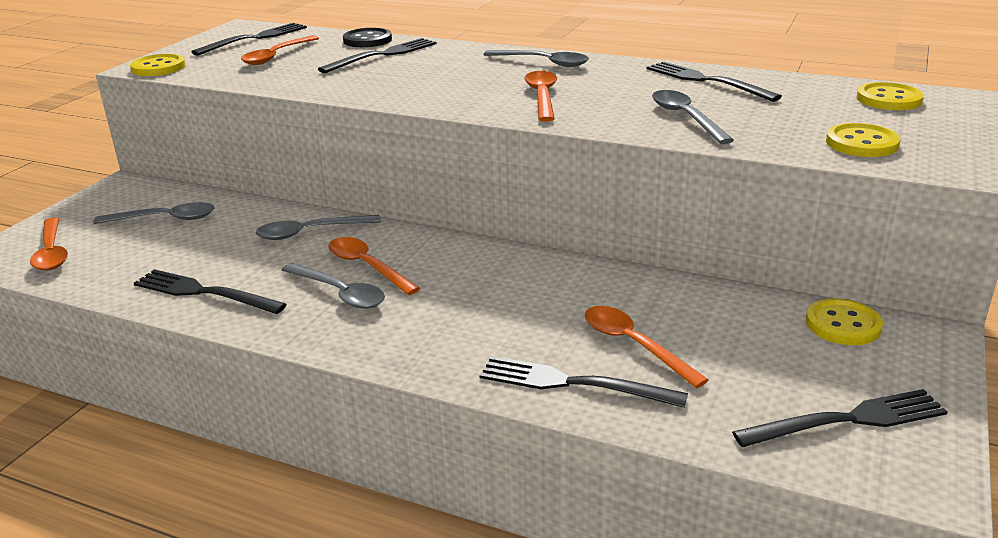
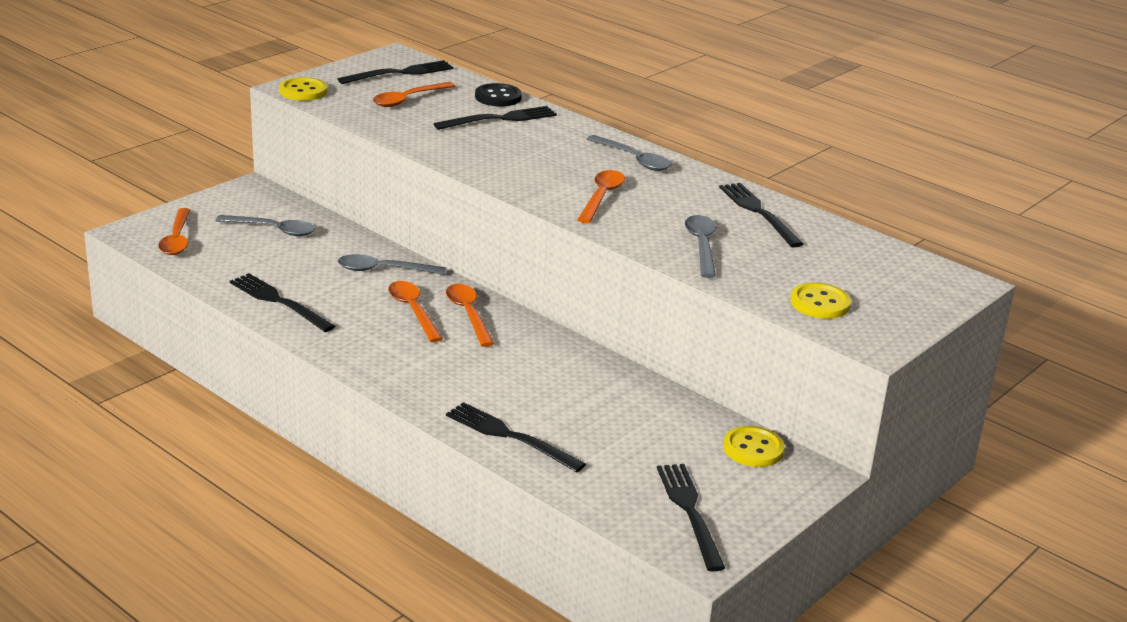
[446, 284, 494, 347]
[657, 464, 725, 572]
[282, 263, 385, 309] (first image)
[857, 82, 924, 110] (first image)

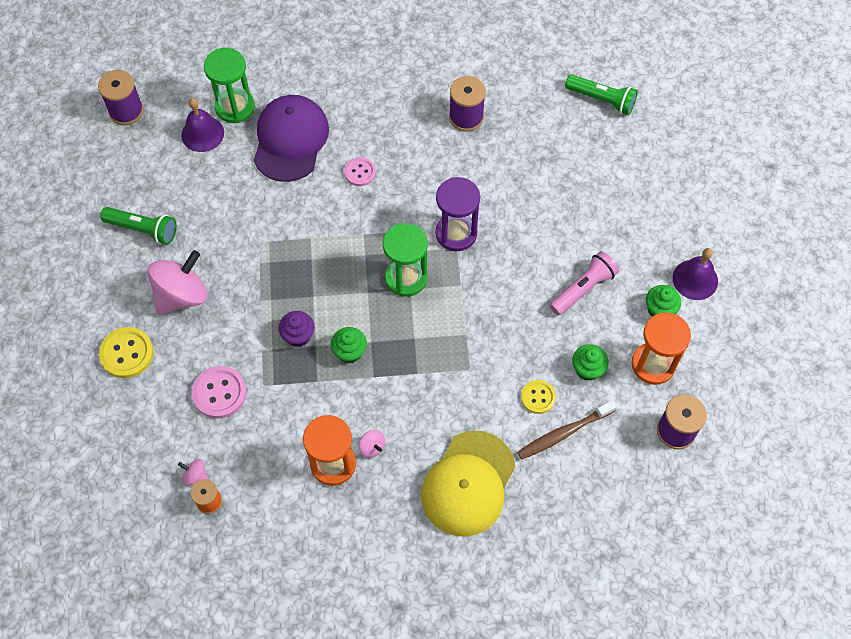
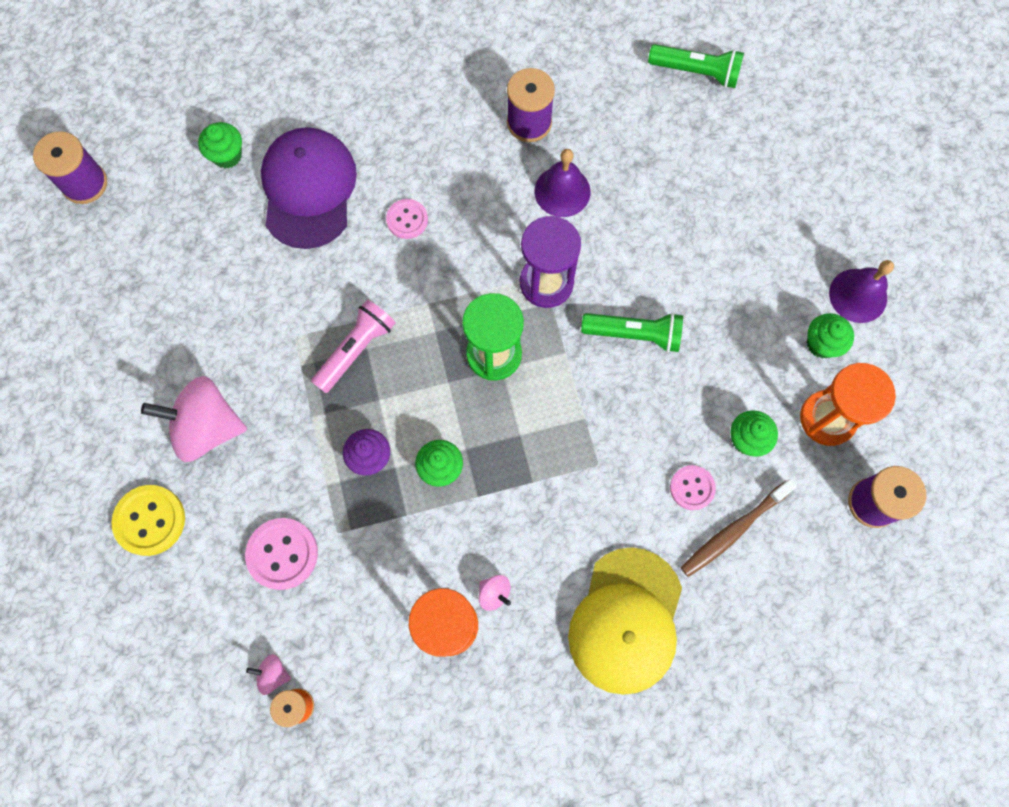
[141, 376, 247, 462]
[198, 122, 242, 168]
[311, 299, 396, 393]
[534, 149, 591, 217]
[581, 313, 683, 353]
[670, 465, 716, 510]

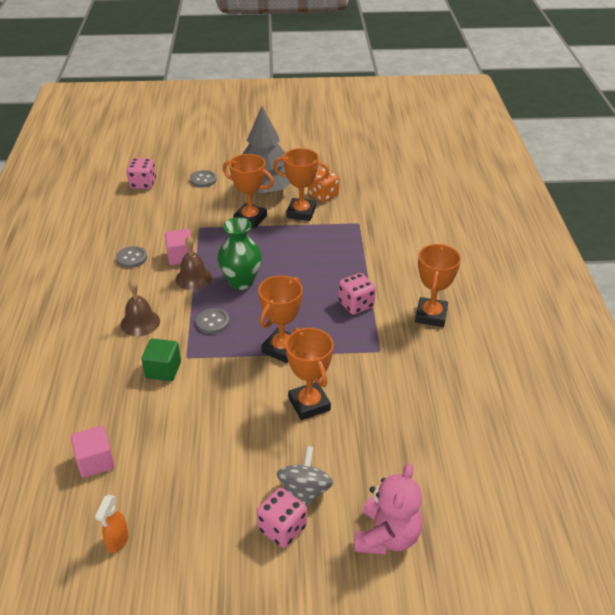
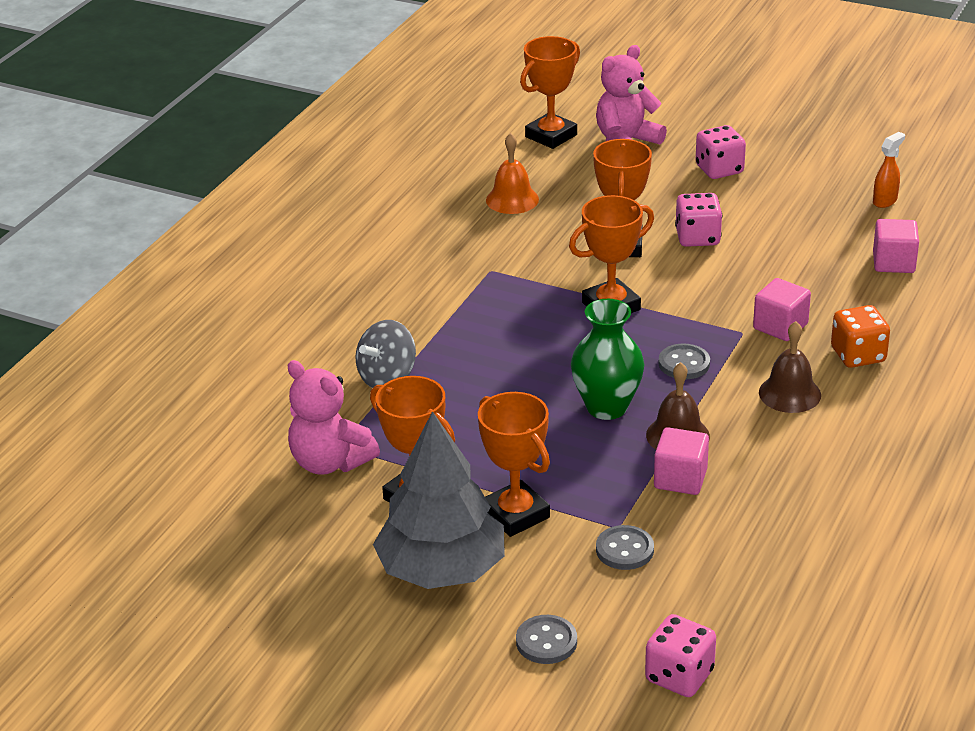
[287, 360, 380, 475]
[355, 320, 416, 388]
[486, 133, 539, 214]
[520, 36, 580, 149]
[596, 525, 654, 570]
[675, 193, 722, 247]
[753, 278, 811, 341]
[831, 305, 890, 368]

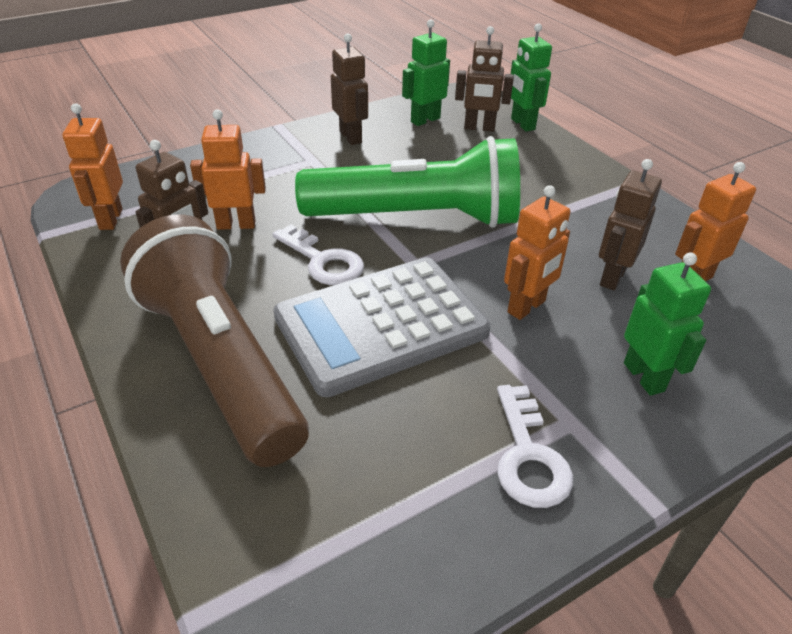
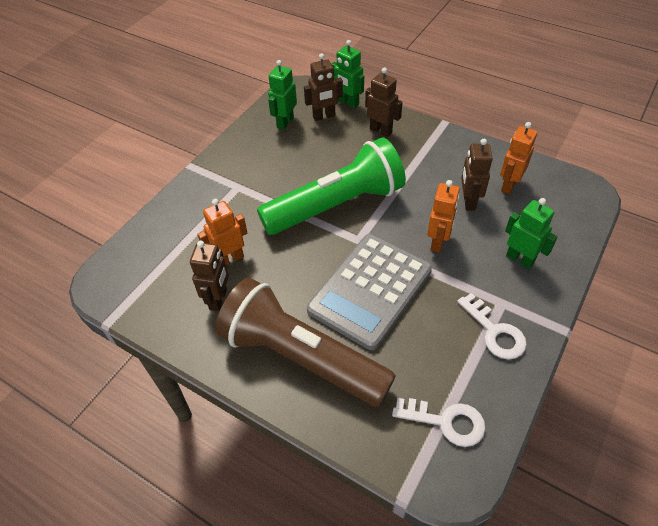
[365, 68, 403, 137]
[392, 398, 486, 447]
[62, 103, 123, 230] (first image)

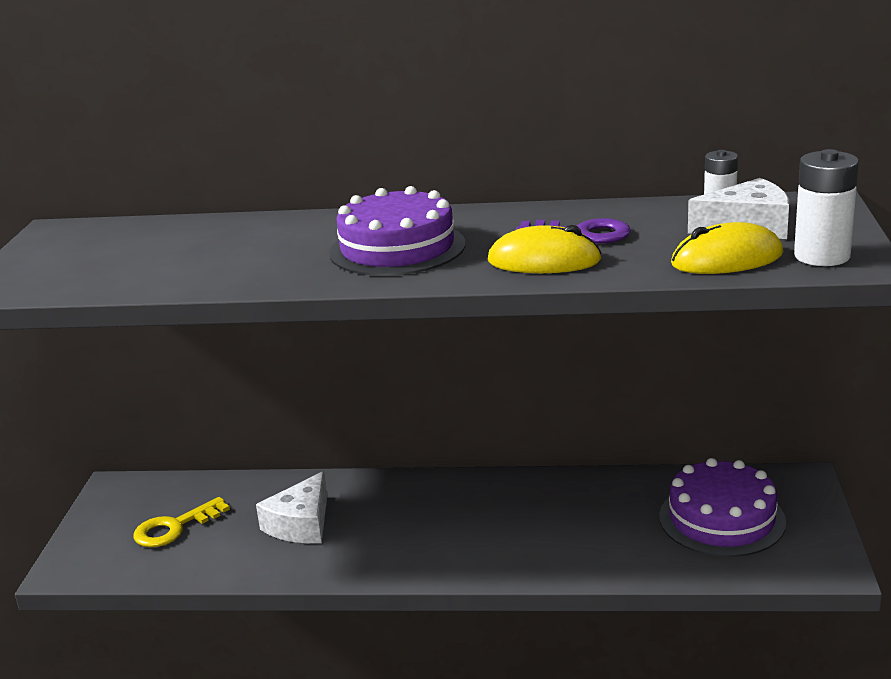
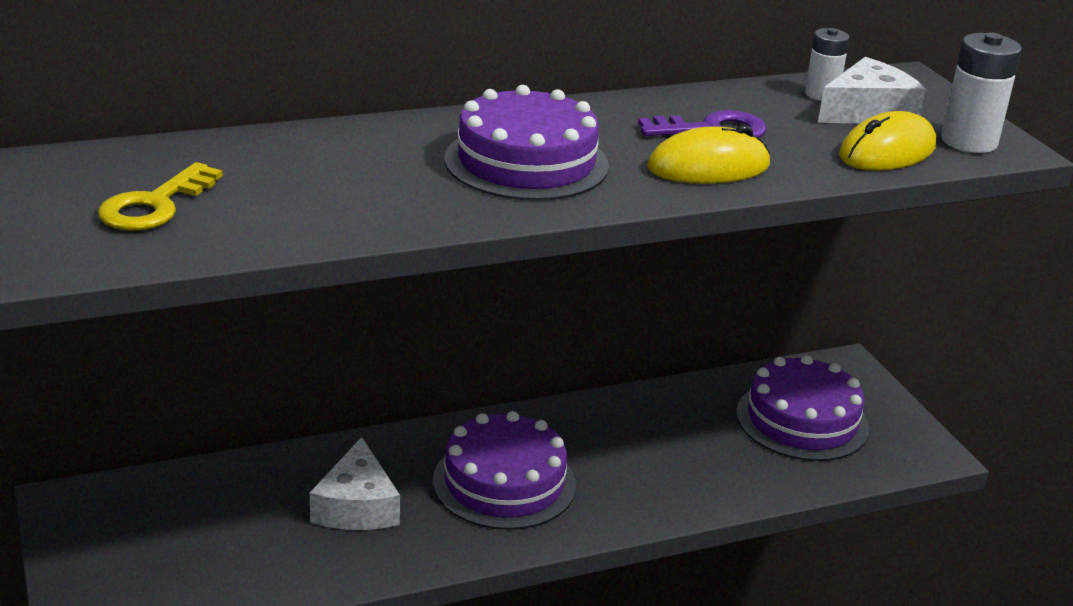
[98, 162, 223, 231]
[433, 411, 576, 530]

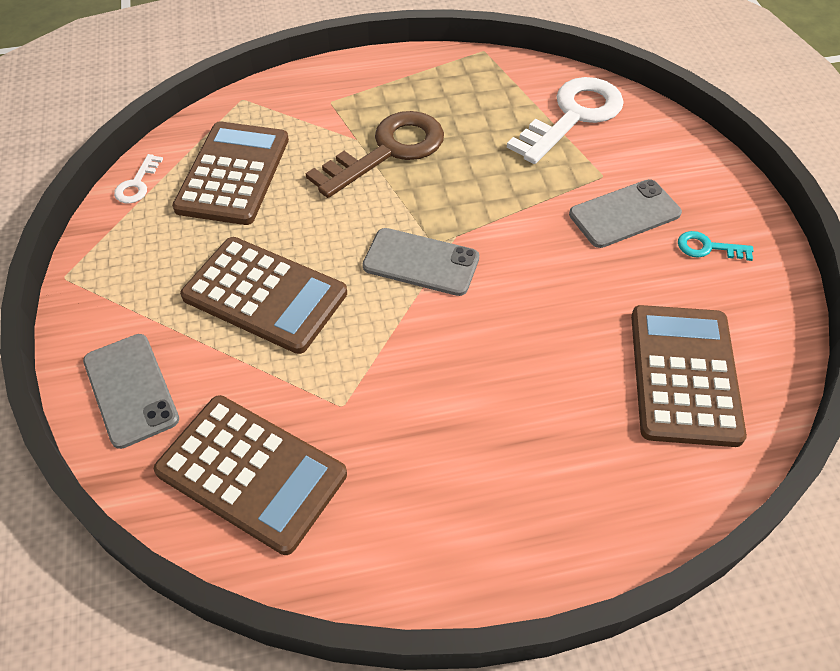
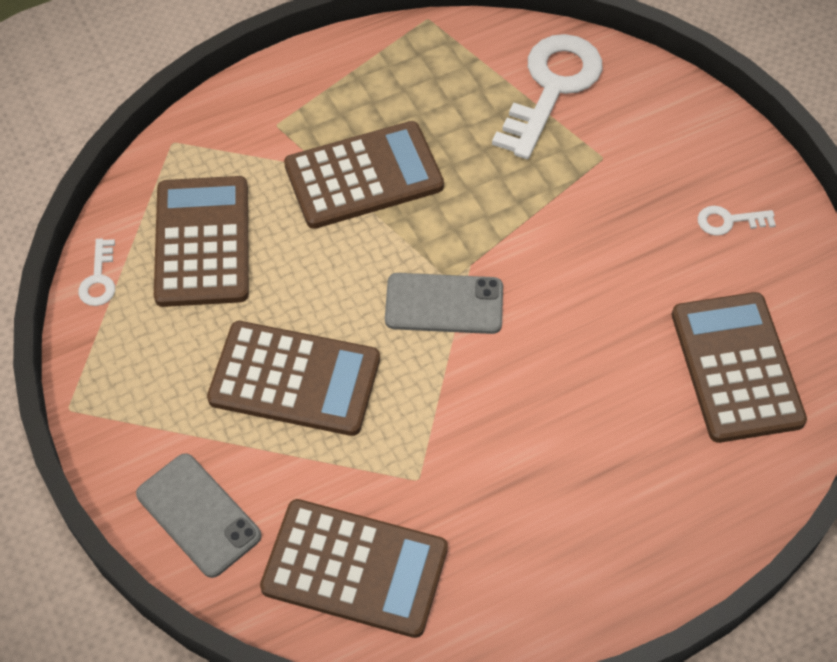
[284, 121, 444, 229]
[698, 206, 776, 236]
[569, 179, 682, 248] (first image)

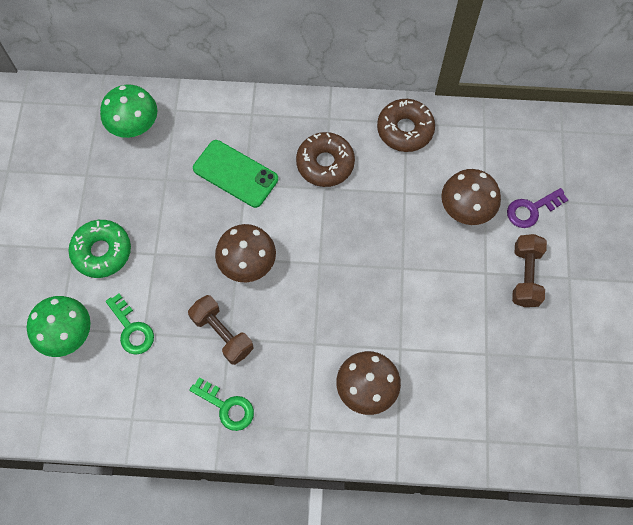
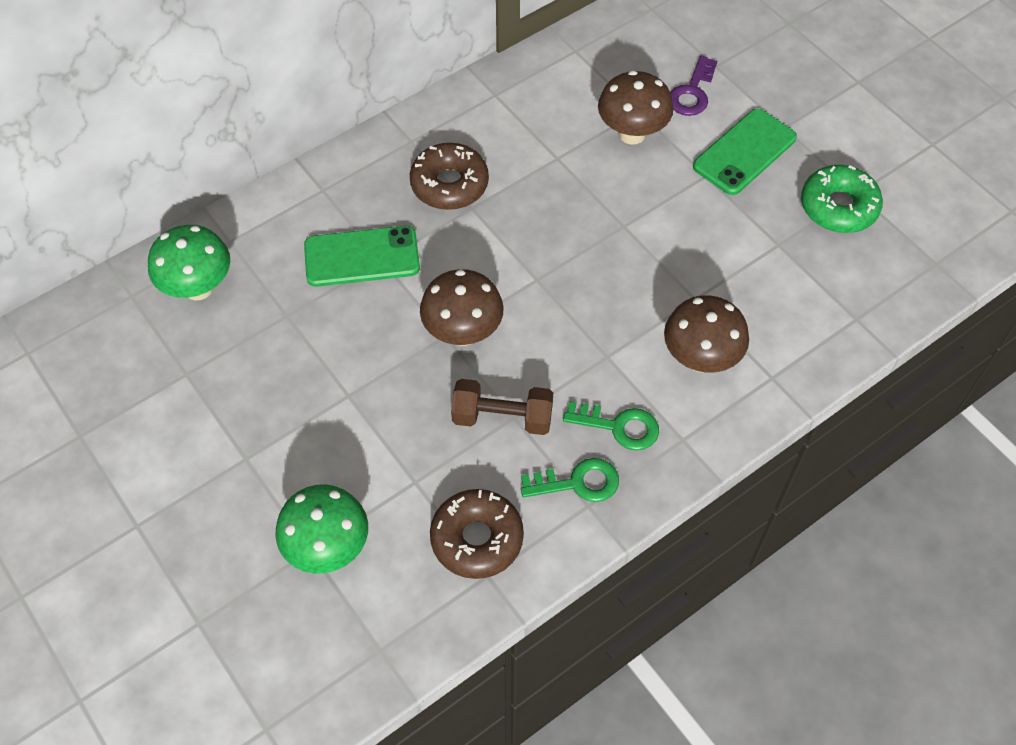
[430, 489, 524, 579]
[563, 401, 659, 451]
[693, 109, 797, 195]
[801, 165, 883, 233]

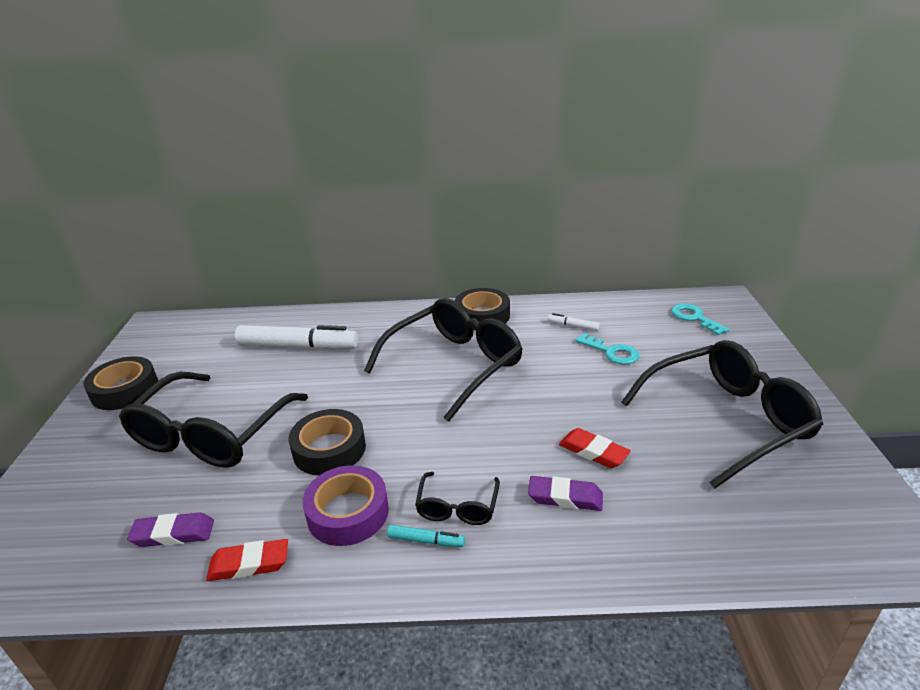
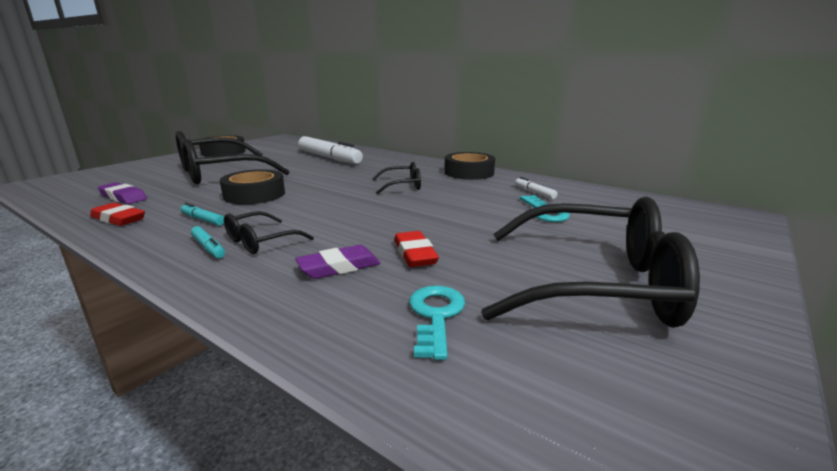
[181, 203, 224, 226]
[295, 245, 381, 279]
[373, 162, 421, 195]
[409, 286, 465, 360]

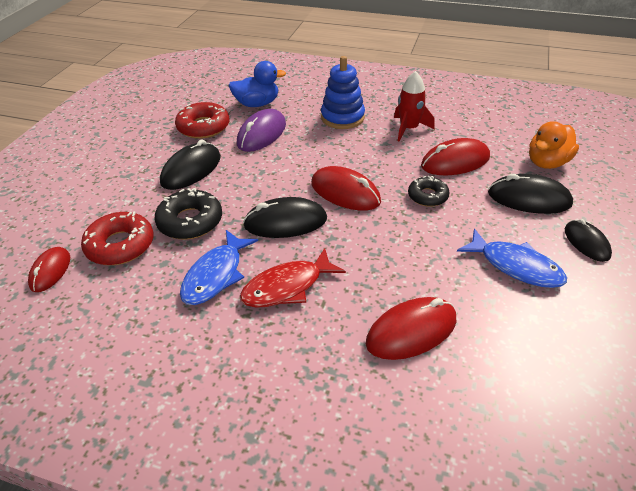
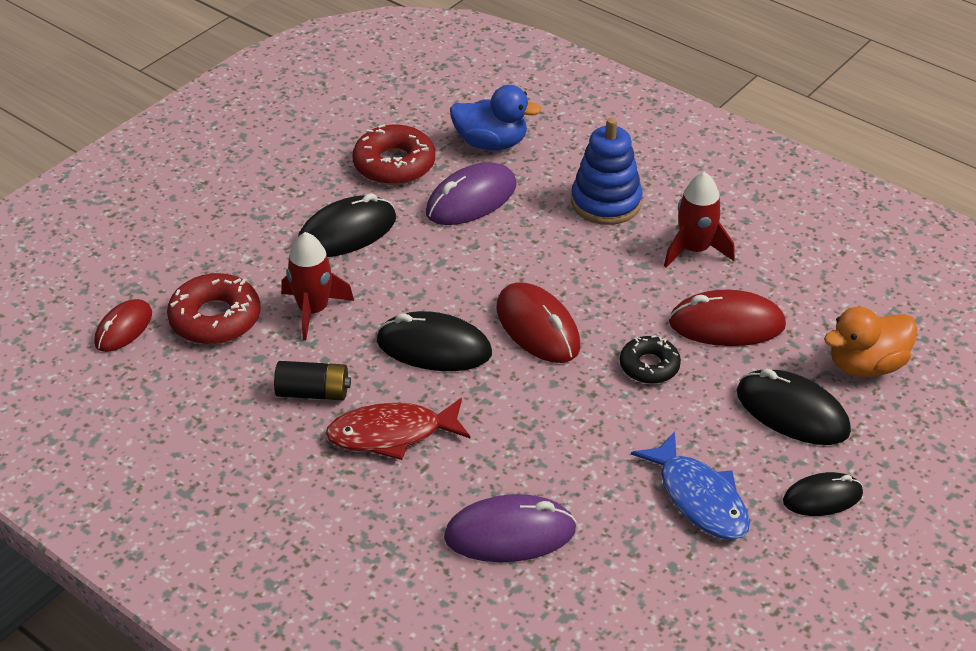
[274, 361, 351, 400]
[281, 232, 354, 340]
[444, 494, 577, 562]
[783, 472, 863, 516]

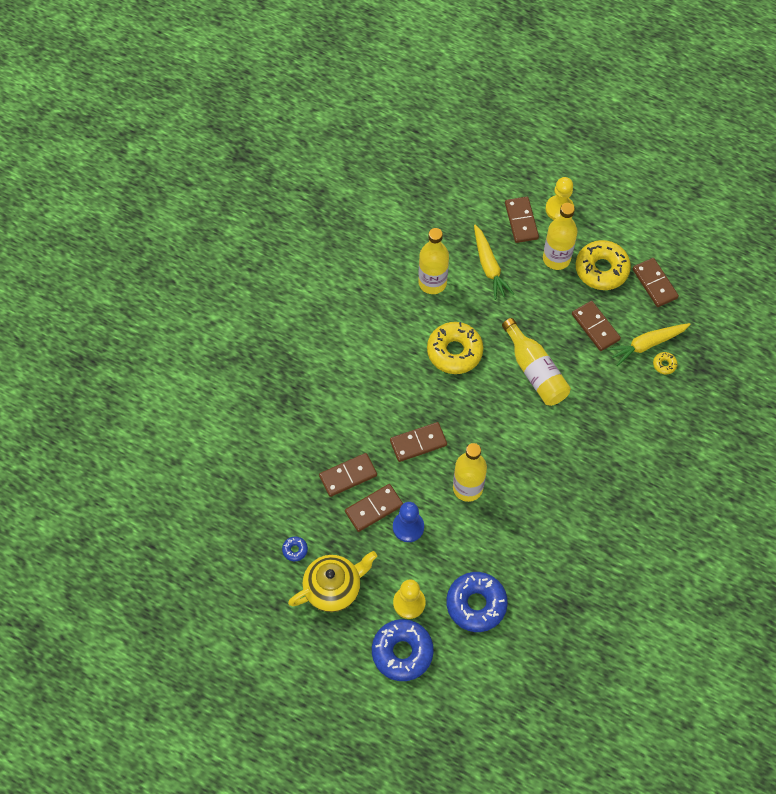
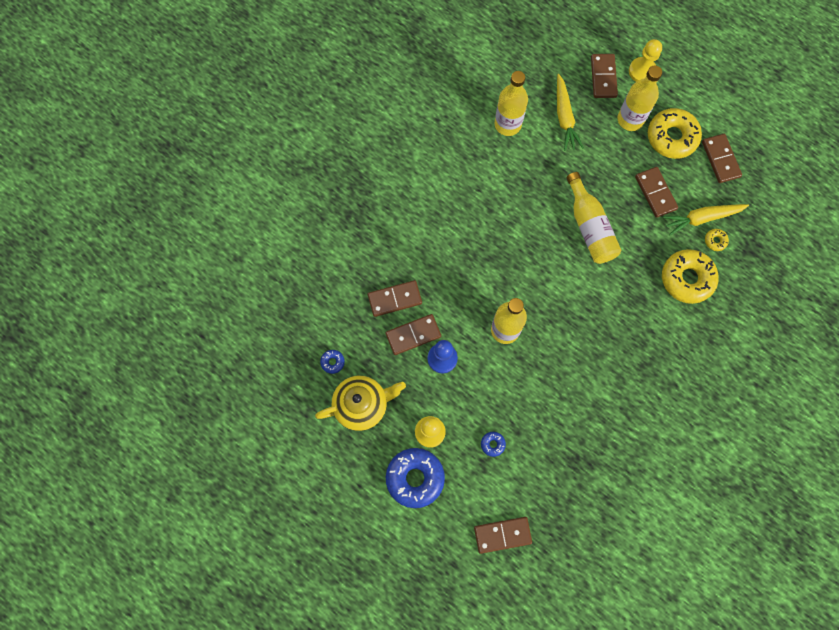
[474, 517, 532, 554]
[481, 432, 506, 457]
[662, 249, 719, 304]

